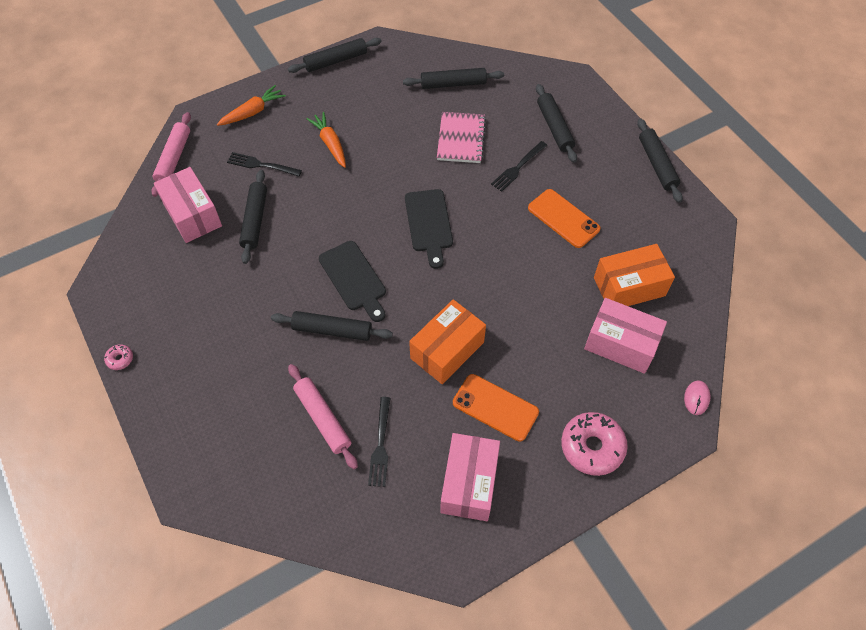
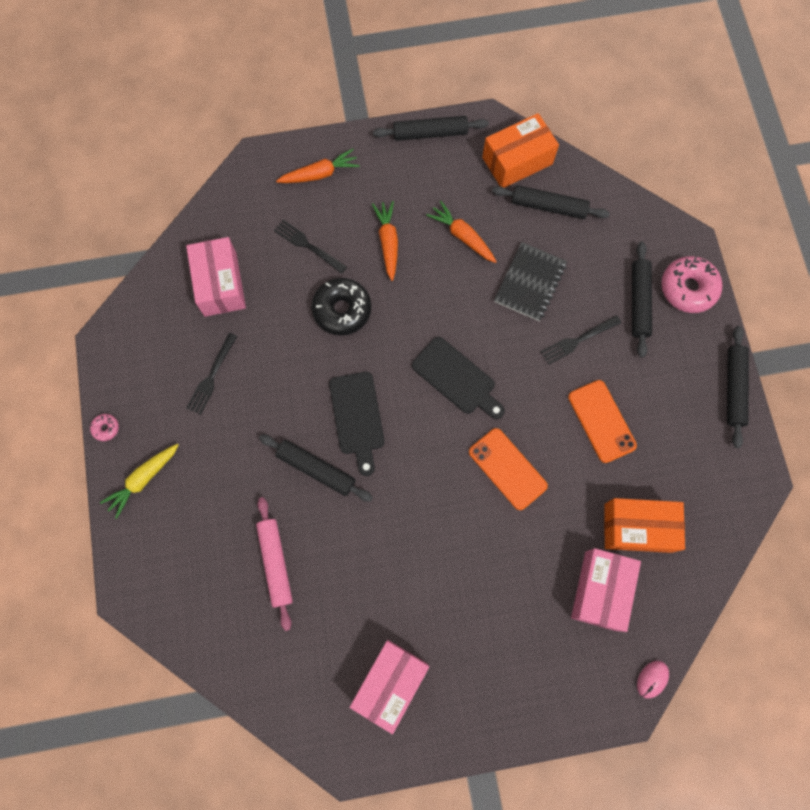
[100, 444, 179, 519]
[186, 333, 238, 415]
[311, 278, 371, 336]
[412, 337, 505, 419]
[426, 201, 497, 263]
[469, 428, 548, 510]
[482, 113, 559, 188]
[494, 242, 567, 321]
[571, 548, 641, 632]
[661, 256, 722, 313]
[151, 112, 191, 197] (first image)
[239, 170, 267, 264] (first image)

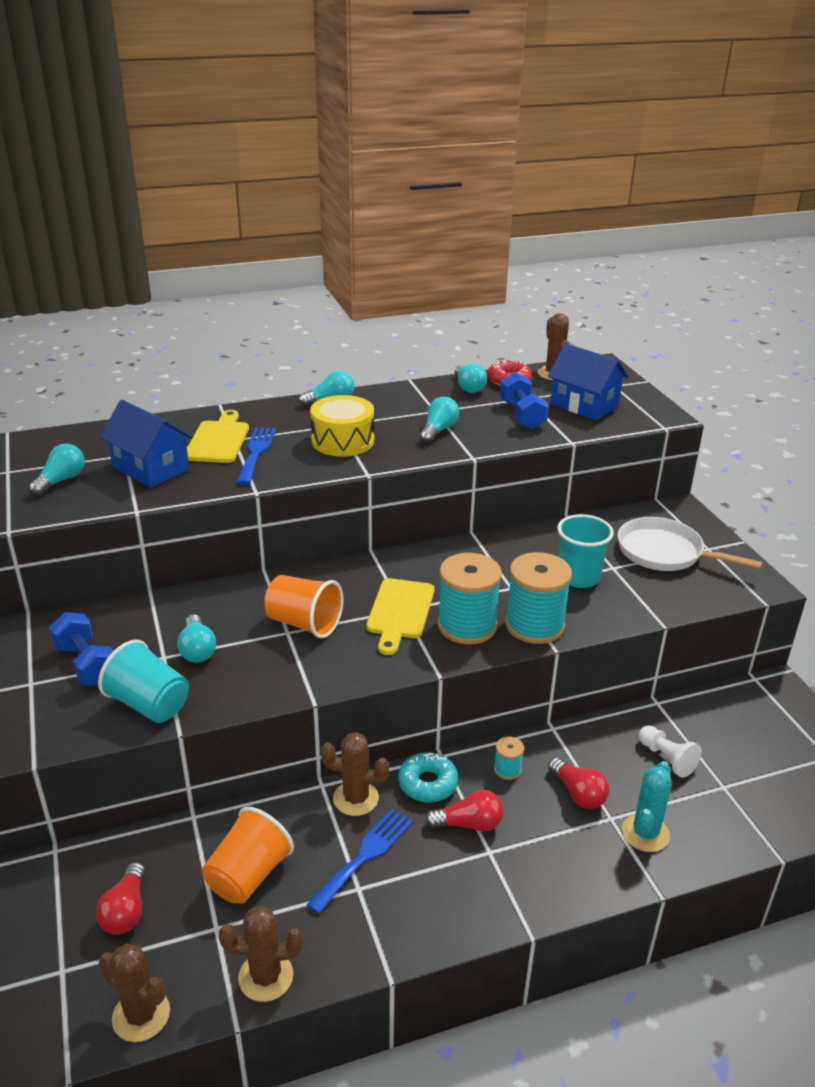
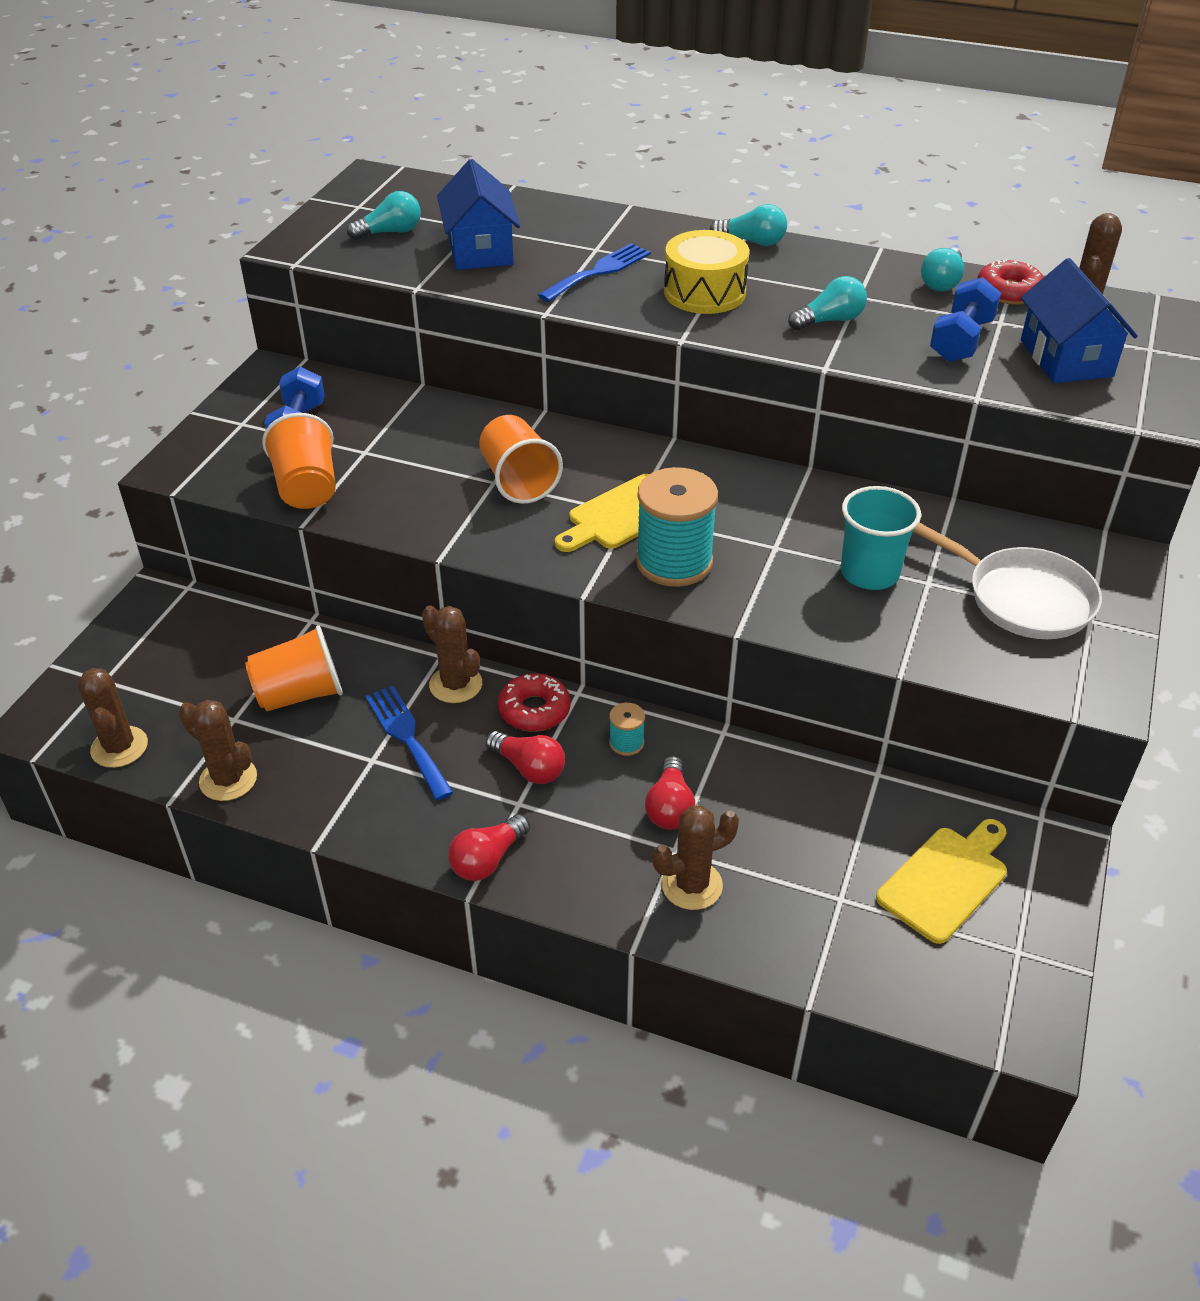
[262, 413, 336, 509]
[365, 686, 454, 800]
[448, 814, 530, 881]
[498, 673, 570, 732]
[652, 805, 739, 910]
[876, 819, 1007, 944]
[913, 523, 1102, 639]
[177, 614, 216, 663] (first image)
[505, 552, 572, 644] (first image)
[638, 725, 702, 778] (first image)

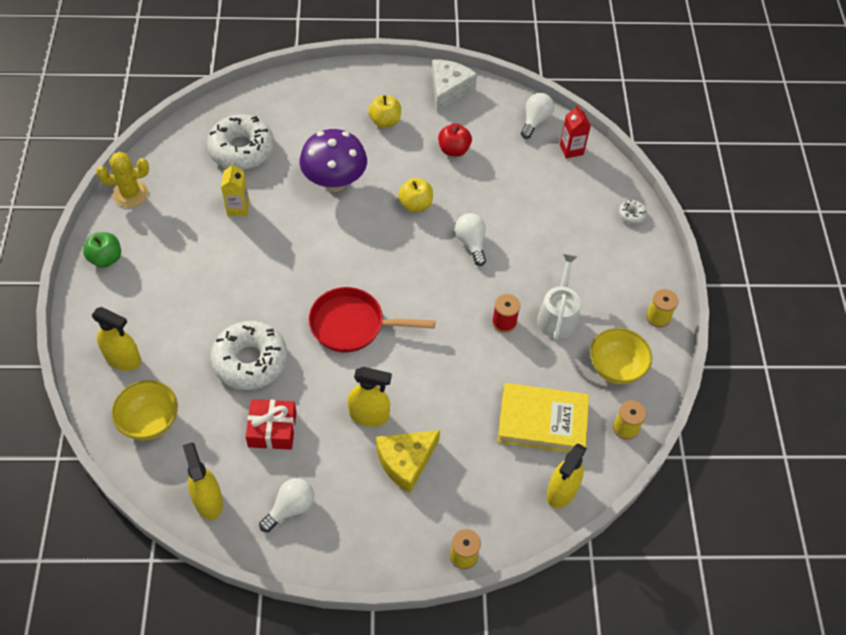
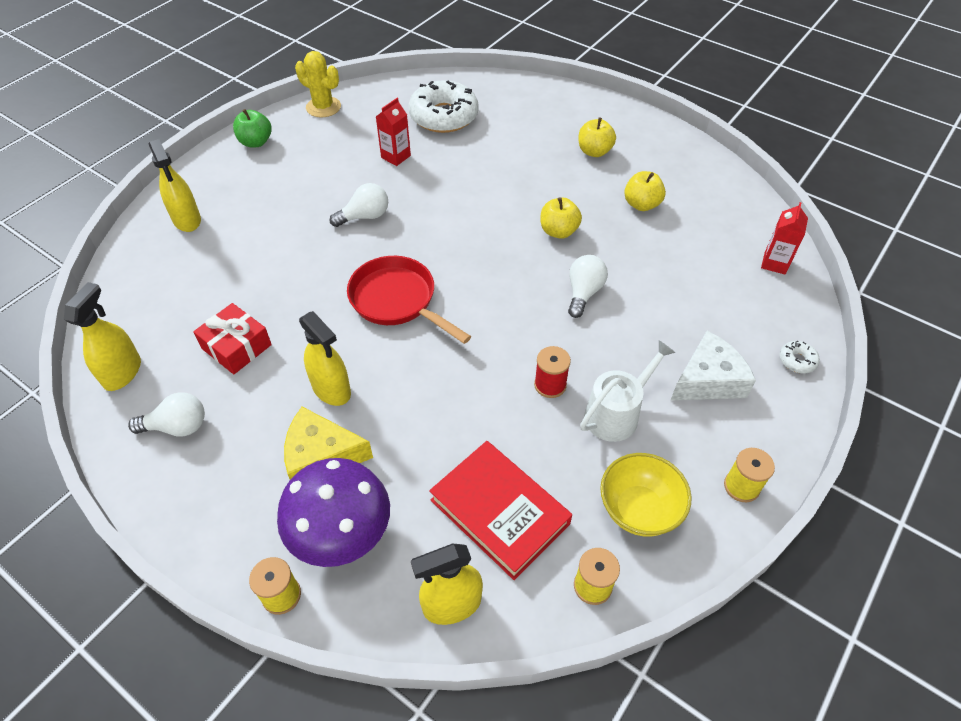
[277, 458, 390, 567]
[330, 183, 388, 227]
[376, 98, 411, 166]
[429, 441, 572, 580]
[624, 171, 666, 211]
[670, 331, 756, 401]
[111, 380, 178, 440] (first image)
[211, 321, 287, 390] (first image)

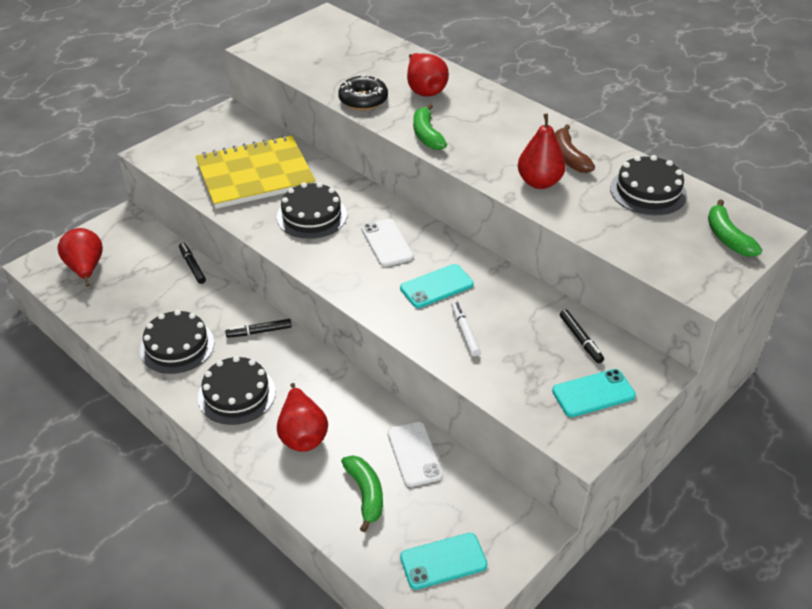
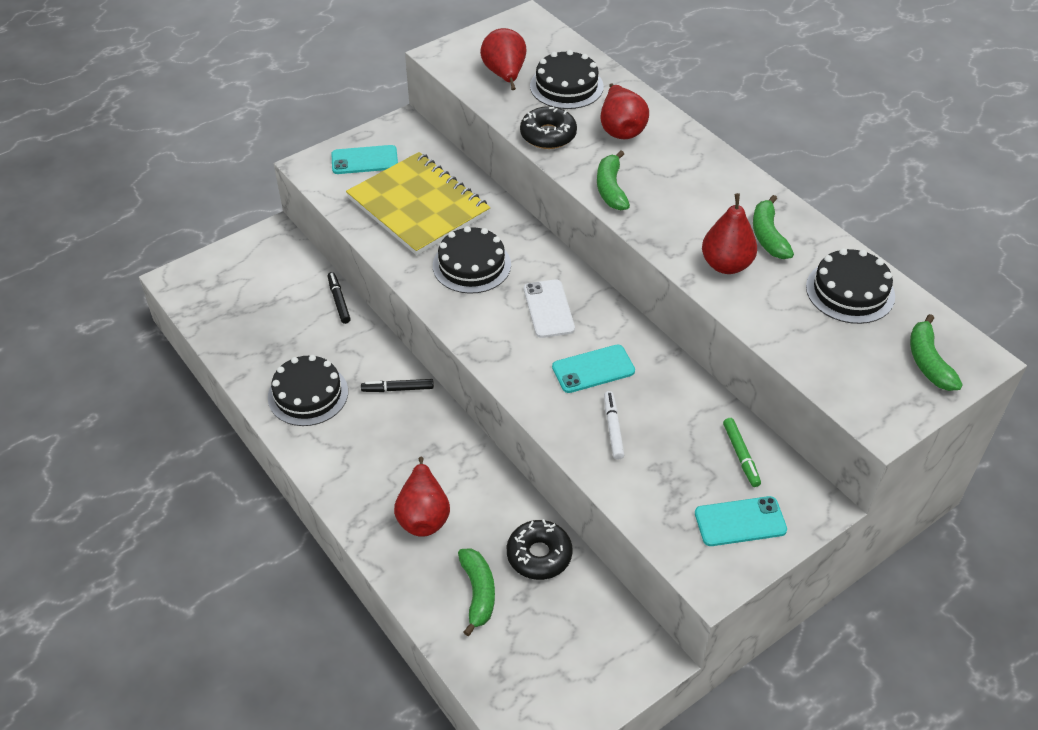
[331, 145, 398, 174]
[346, 152, 490, 256]
[480, 28, 527, 90]
[507, 519, 573, 580]
[530, 50, 604, 109]
[723, 418, 761, 487]
[753, 195, 794, 259]

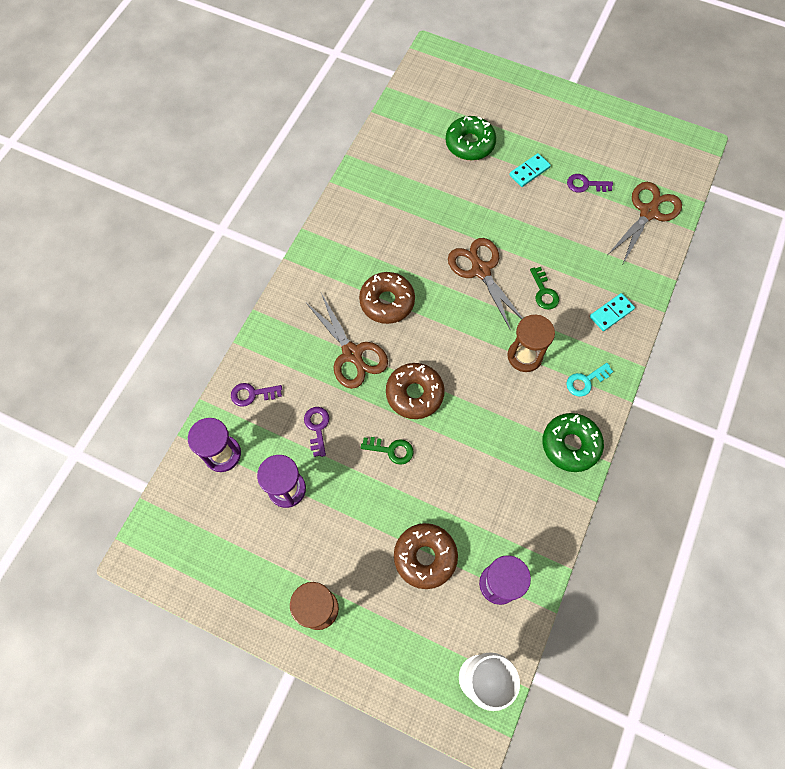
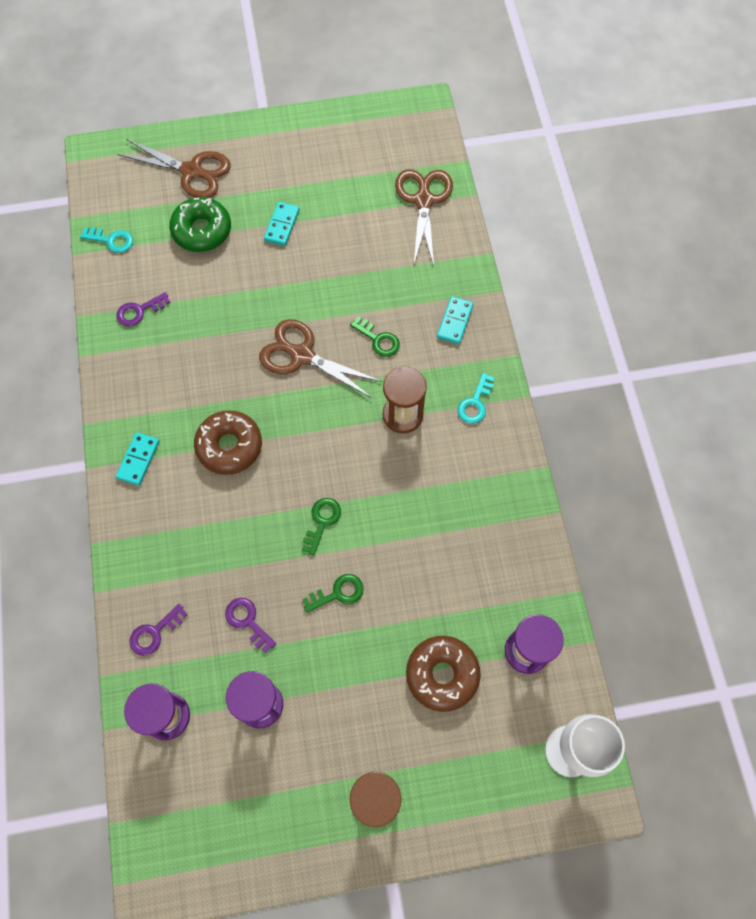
[80, 227, 133, 253]
[116, 292, 171, 327]
[116, 432, 160, 486]
[117, 139, 231, 198]
[302, 498, 341, 556]
[542, 413, 604, 472] (first image)

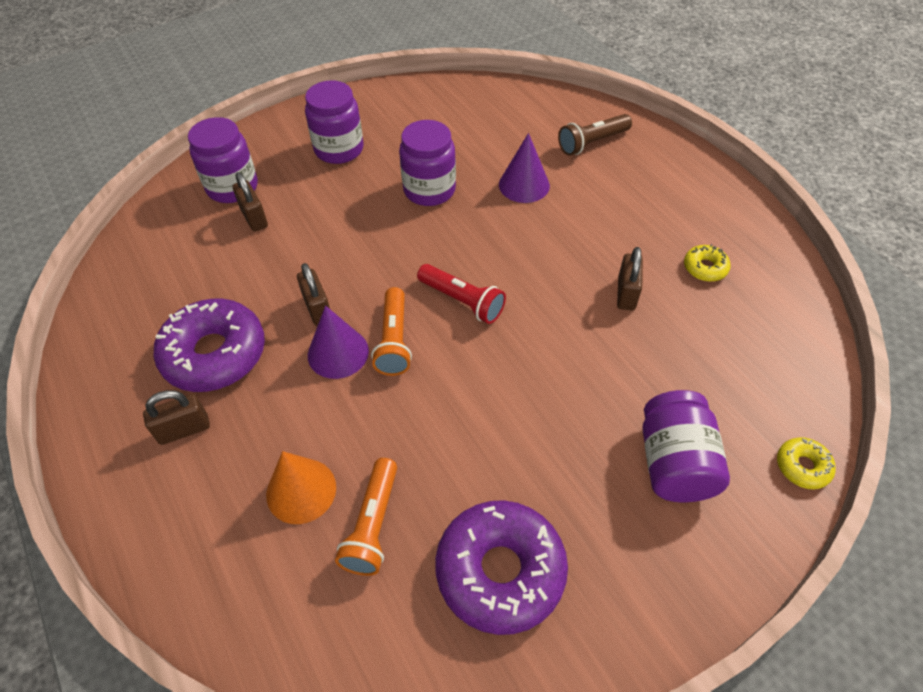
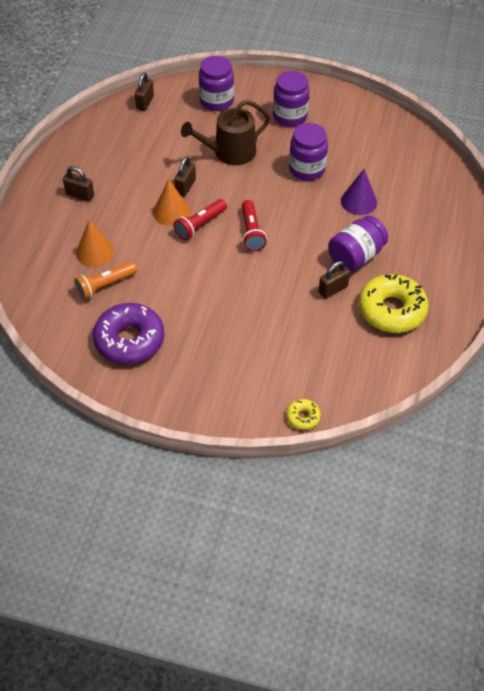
[135, 72, 154, 111]
[153, 179, 190, 226]
[173, 199, 227, 240]
[181, 100, 270, 165]
[328, 215, 388, 272]
[359, 274, 429, 333]
[154, 299, 265, 392] (first image)
[558, 114, 632, 156] (first image)

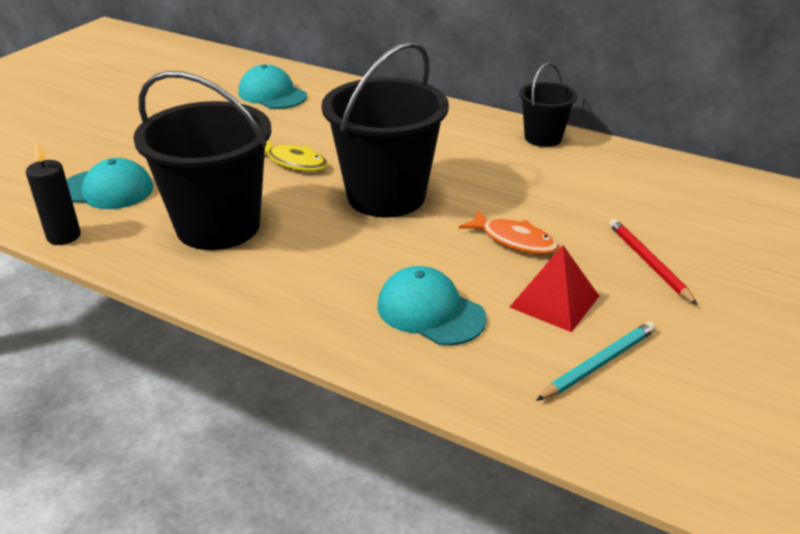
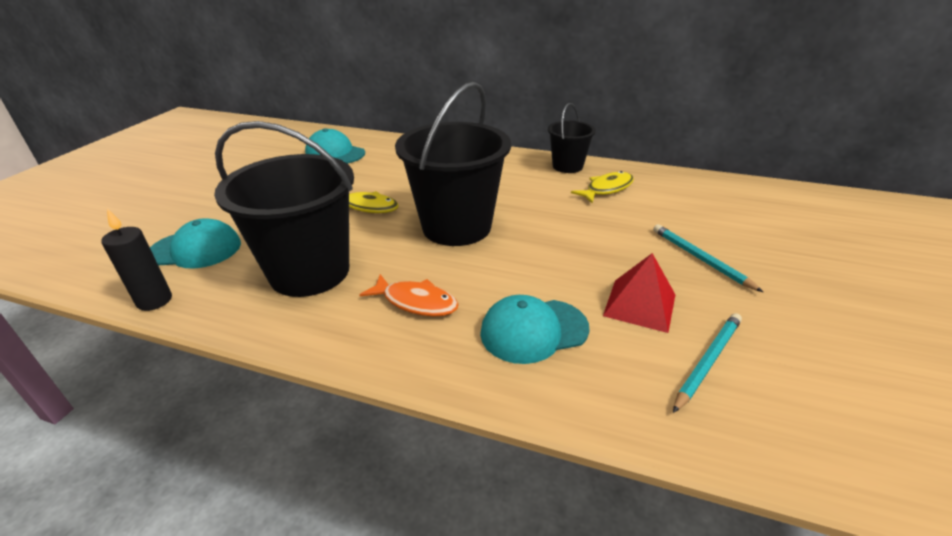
[359, 274, 459, 316]
[480, 295, 590, 364]
[571, 171, 634, 203]
[653, 224, 763, 292]

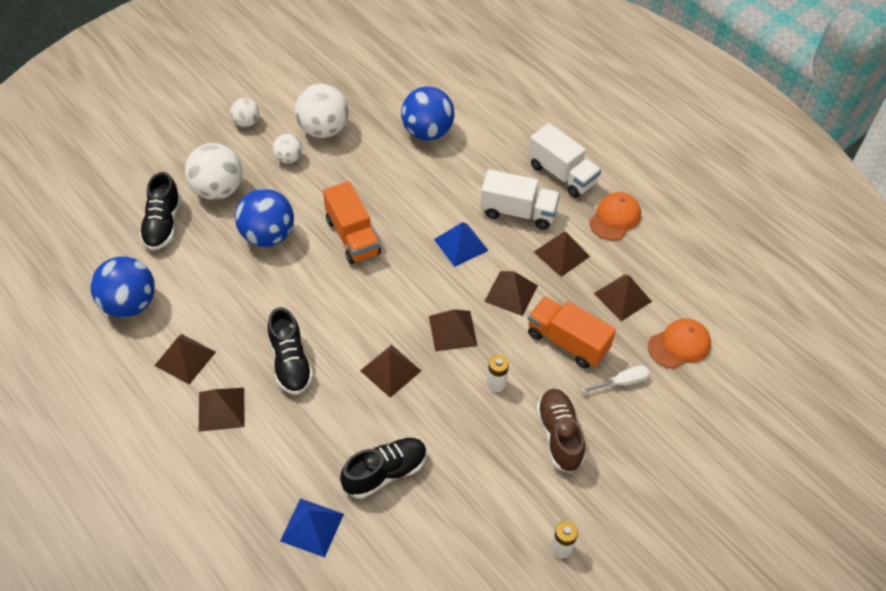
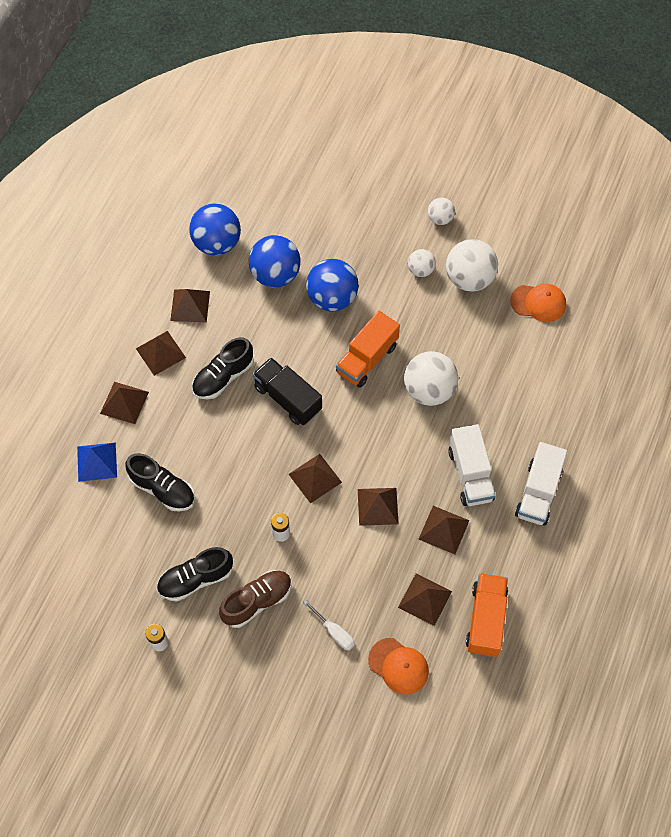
[100, 382, 149, 424]
[157, 547, 233, 601]
[249, 235, 300, 287]
[253, 357, 322, 425]
[404, 351, 458, 406]
[466, 573, 508, 657]
[510, 284, 566, 322]
[434, 222, 489, 267] (first image)

